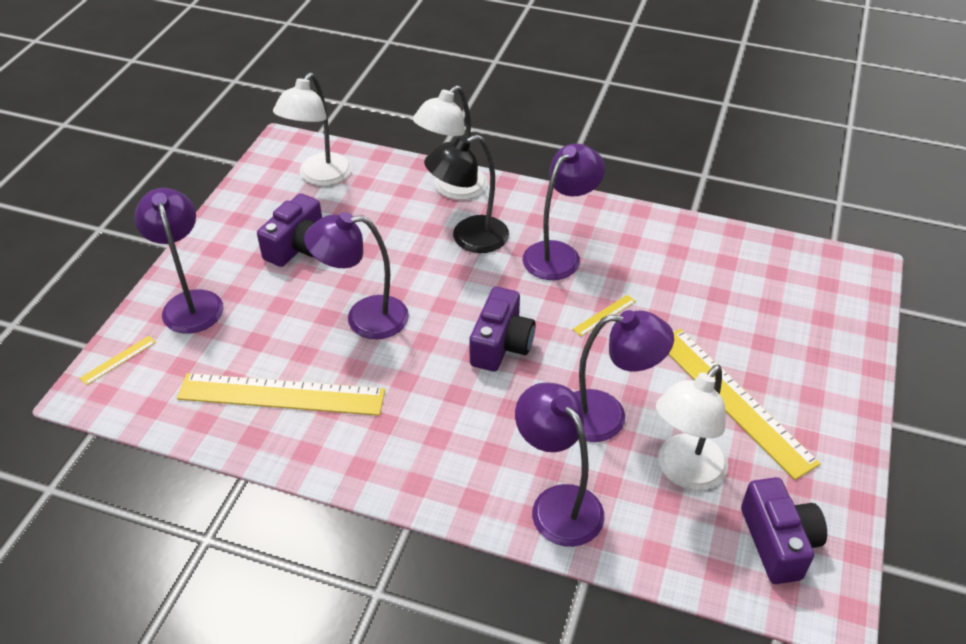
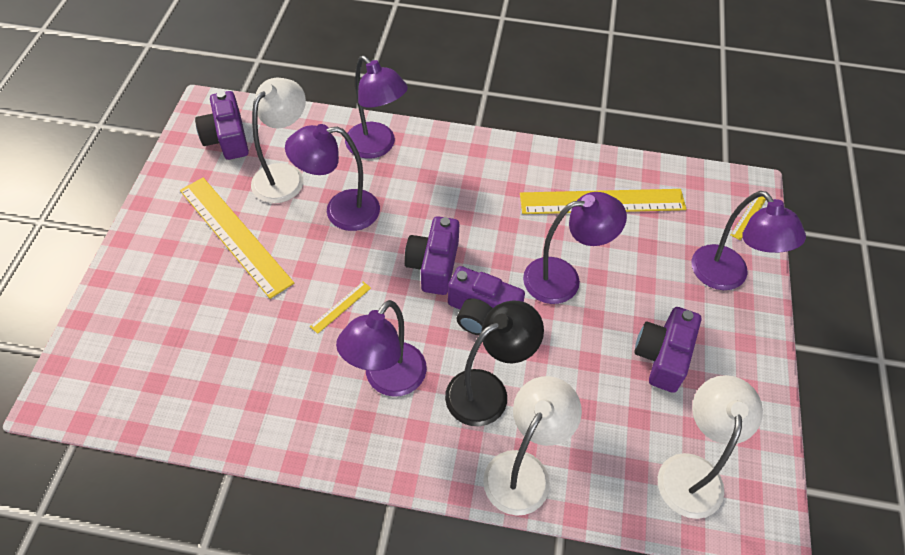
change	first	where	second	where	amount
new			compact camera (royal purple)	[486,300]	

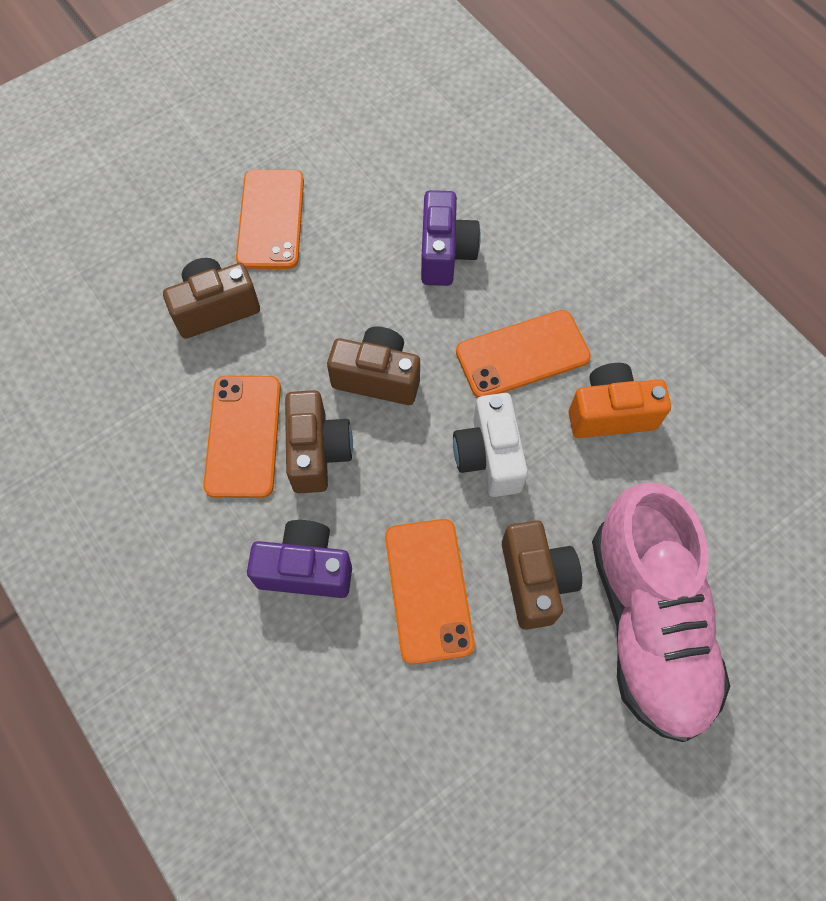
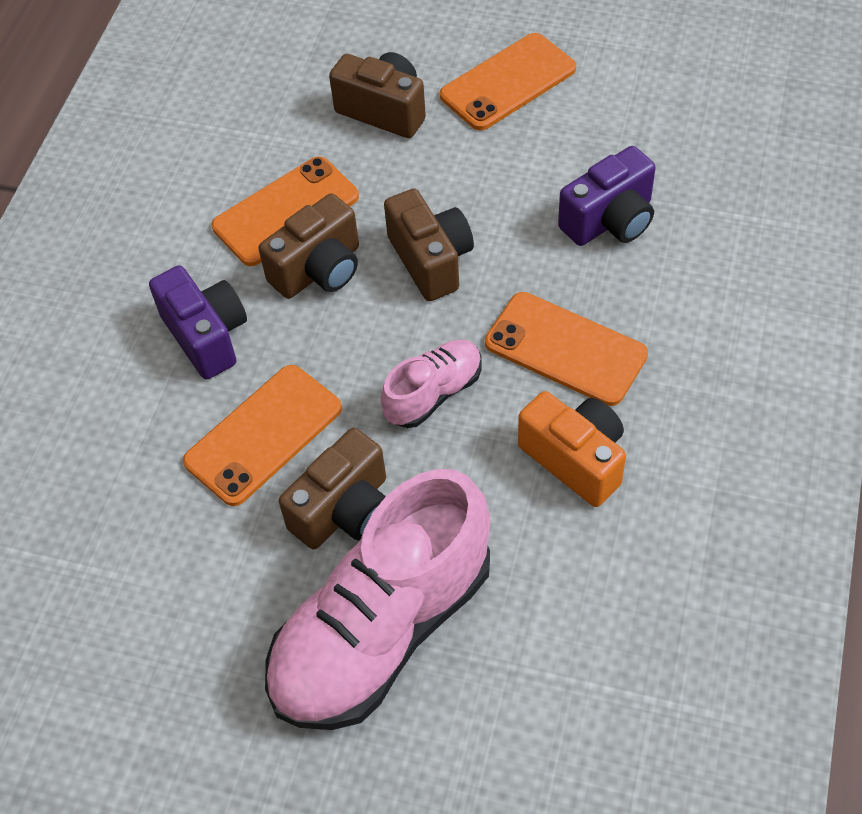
change	first	where	second	where	amount
swapped	compact camera (snow-white)	[490,445]	lace-up shoe (pink)	[431,384]	

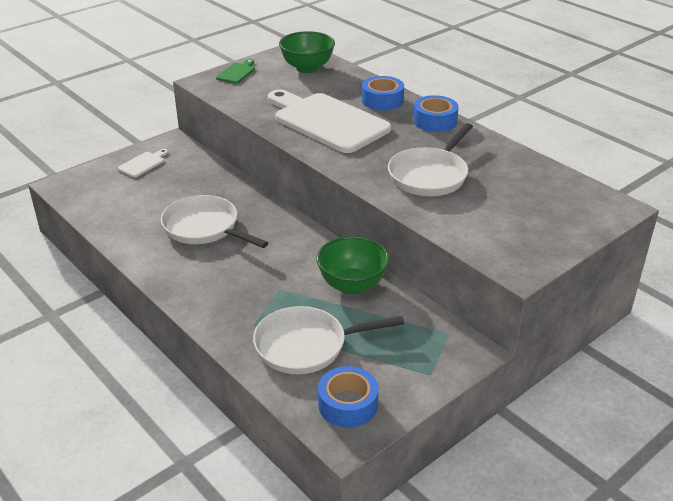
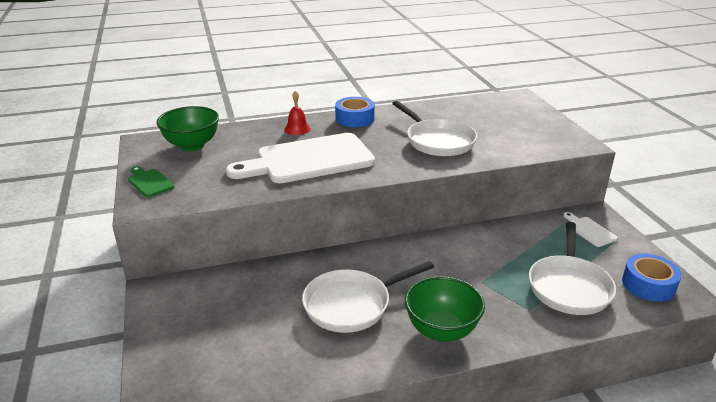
change	first	where	second	where	amount
swapped	tape (blue)	[383,93]	hand bell (scarlet)	[297,113]	
shifted	deep dish (emerald)	[352,265]		[445,309]	
shifted	cutting board (snow-white)	[143,163]		[590,229]	

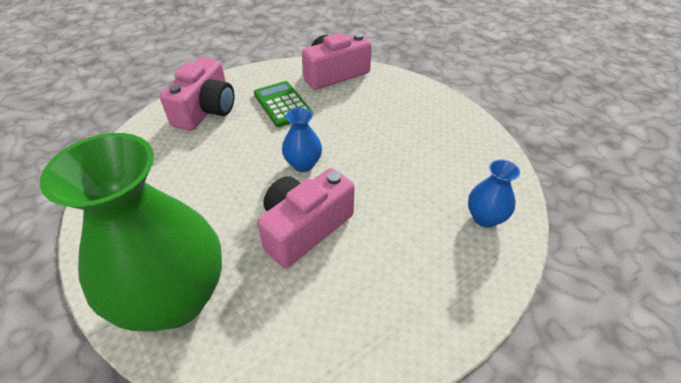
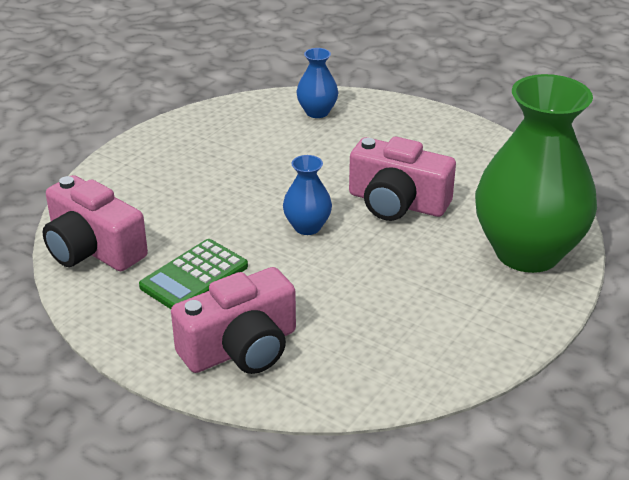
change	first	where	second	where	amount
rotated	compact camera (pink)	[197,94]		[233,320]	150 degrees clockwise

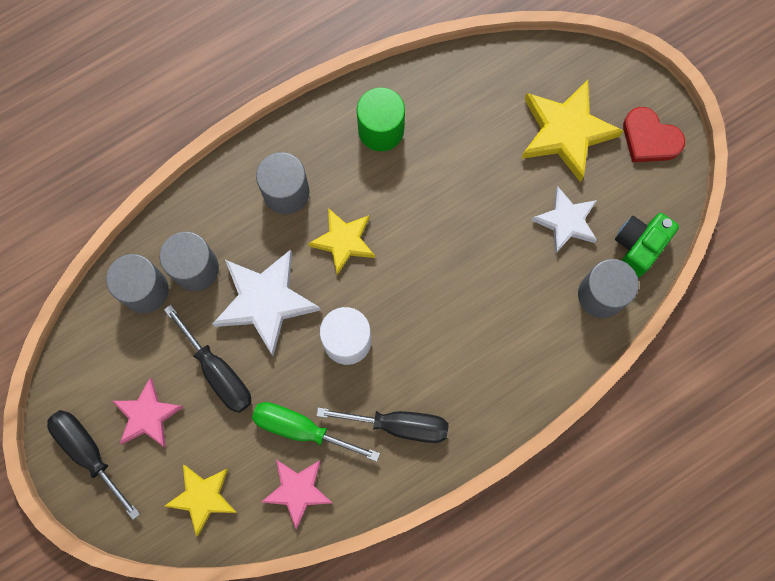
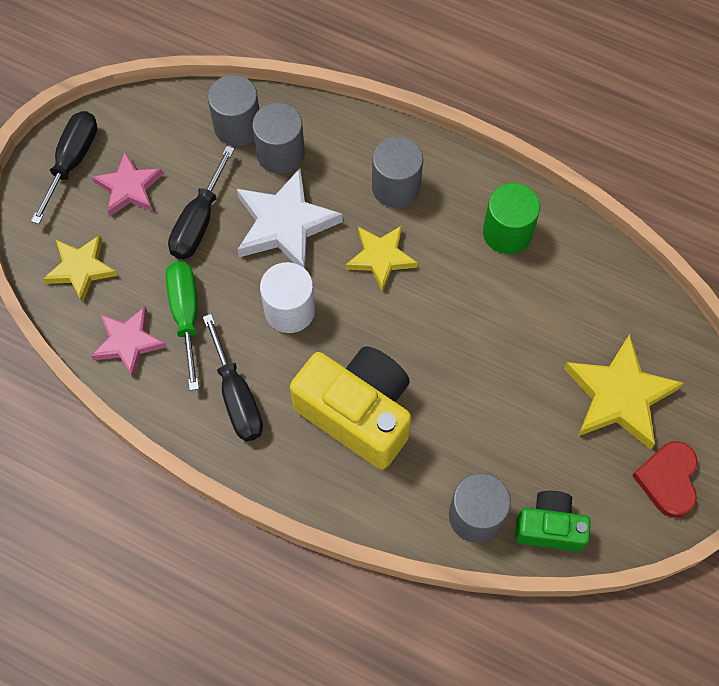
change	first	where	second	where	amount
new			compact camera (bright yellow)	[350,407]	
gone	star shape (snow-white)	[564,220]			

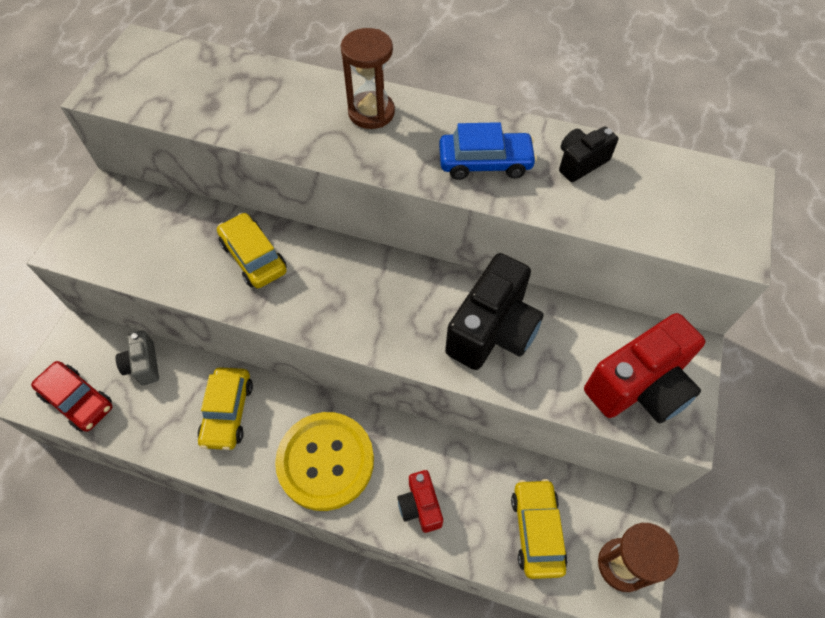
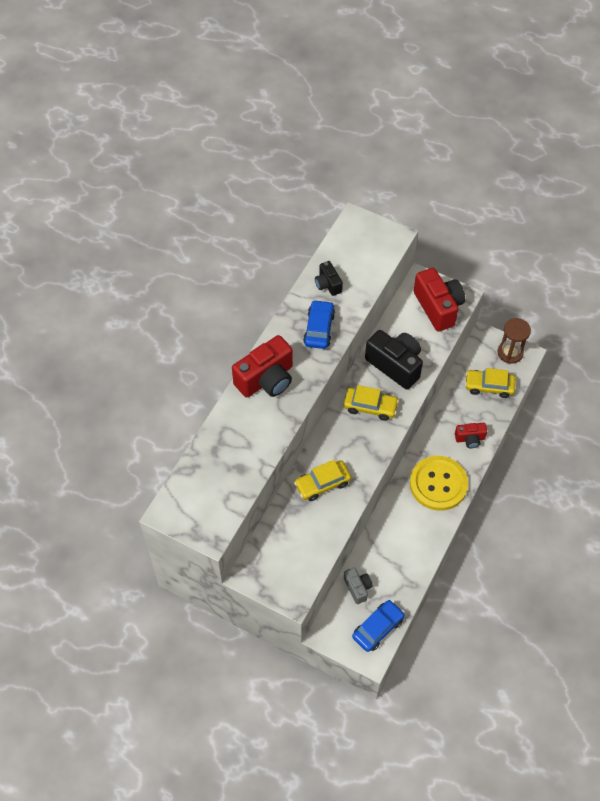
change	first	where	second	where	amount
swapped	sandglass (dark brown)	[368,78]	compact camera (scarlet)	[262,366]	
shifted	car (bright yellow)	[225,408]		[371,403]	
rotated	compact camera (gray)	[137,357]		[358,585]	105 degrees counterclockwise
repainted	car (scarlet)	[72,396]	car (blue)	[378,626]	

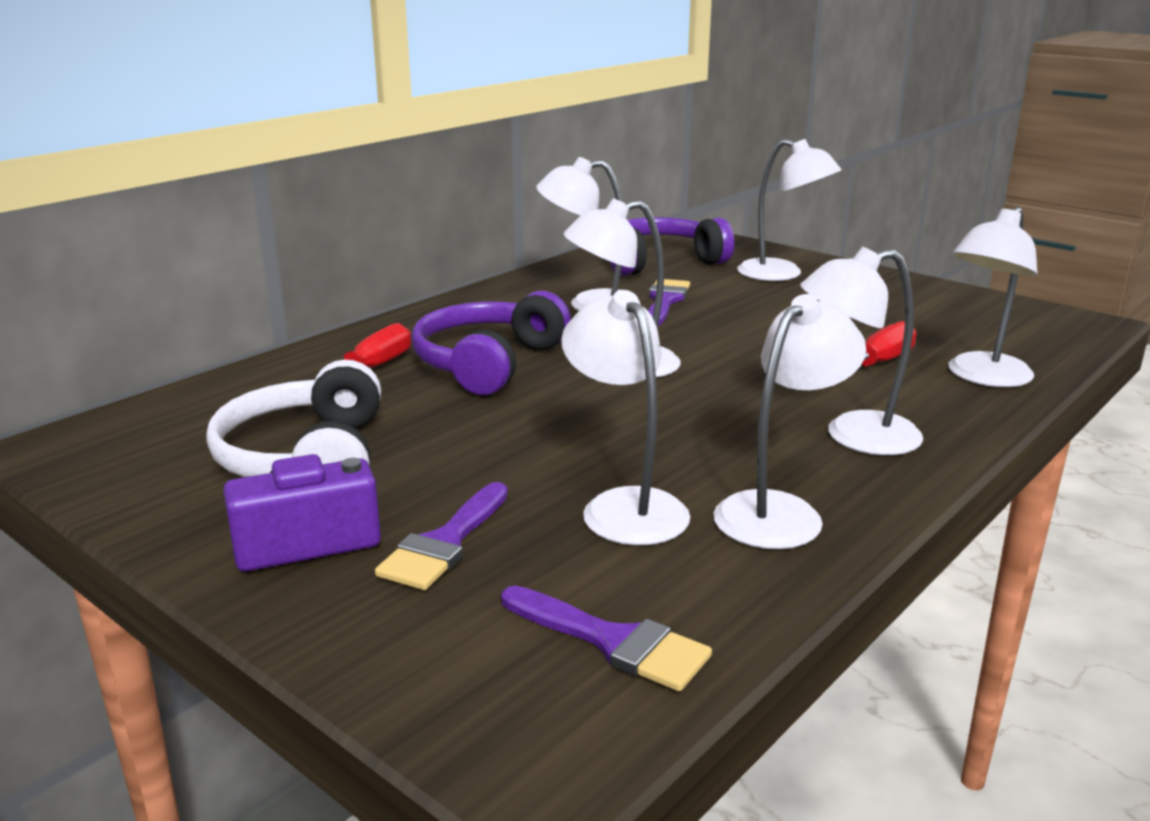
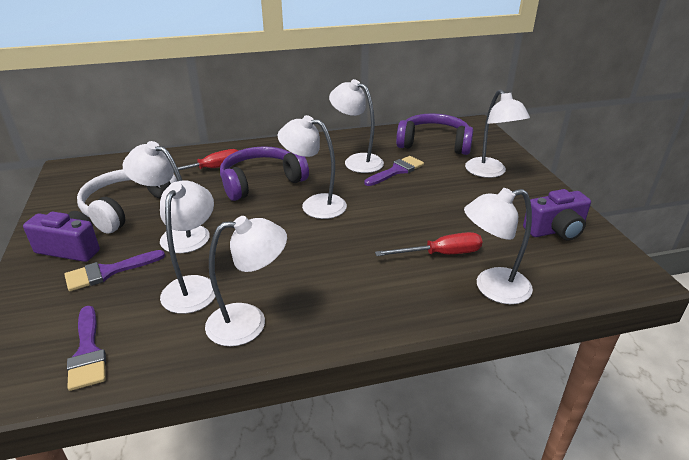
change	first	where	second	where	amount
shifted	desk lamp (snow-white)	[861,351]		[166,197]	
new			compact camera (royal purple)	[557,215]	

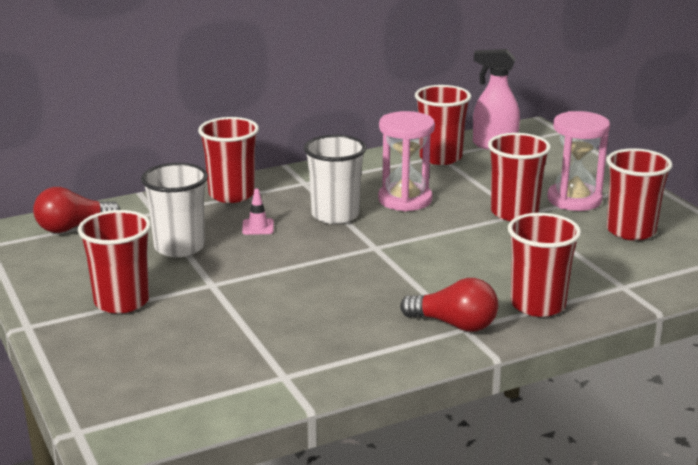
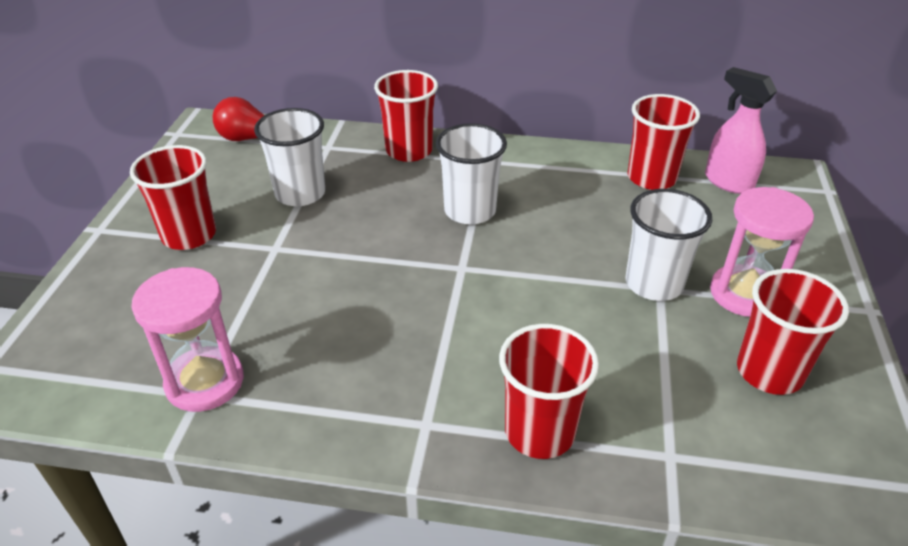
change	first	where	second	where	amount
shifted	sandglass (pink)	[406,161]		[187,339]	
repainted	beaker (scarlet)	[519,177]	beaker (snow-white)	[669,245]	
gone	road cone (pink)	[258,212]			
gone	bulb (scarlet)	[449,305]			

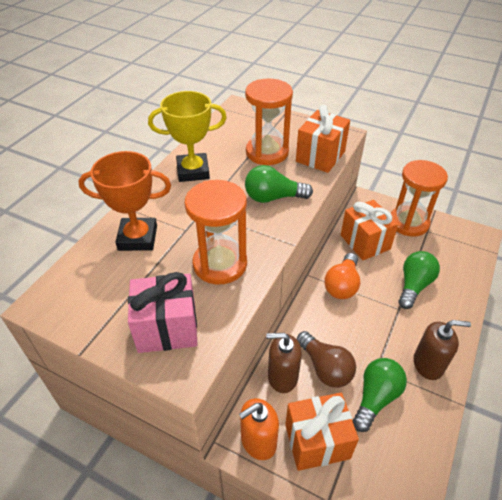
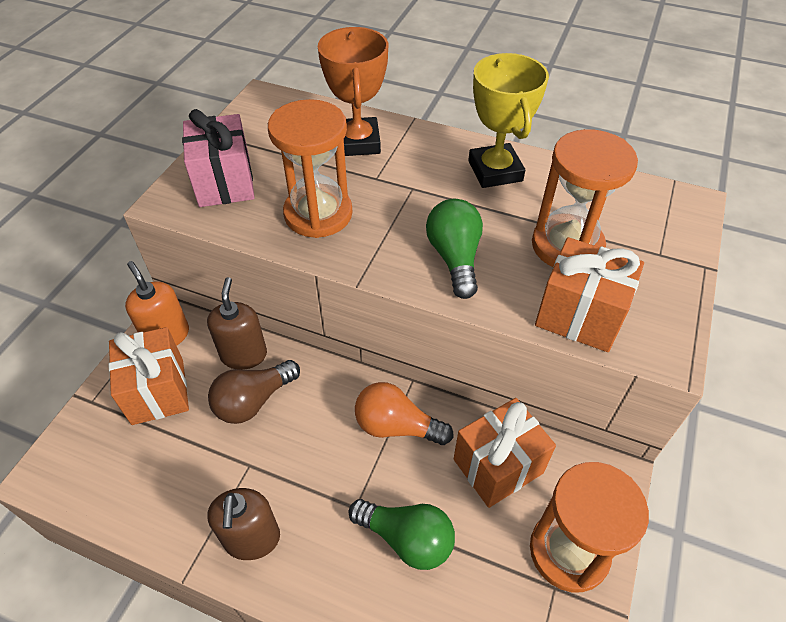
change	first	where	second	where	amount
gone	bulb (emerald)	[380,395]			

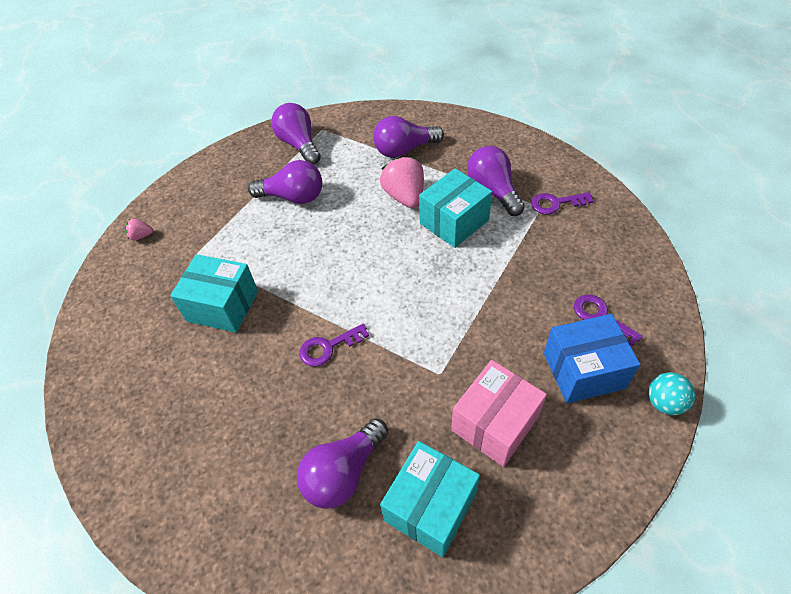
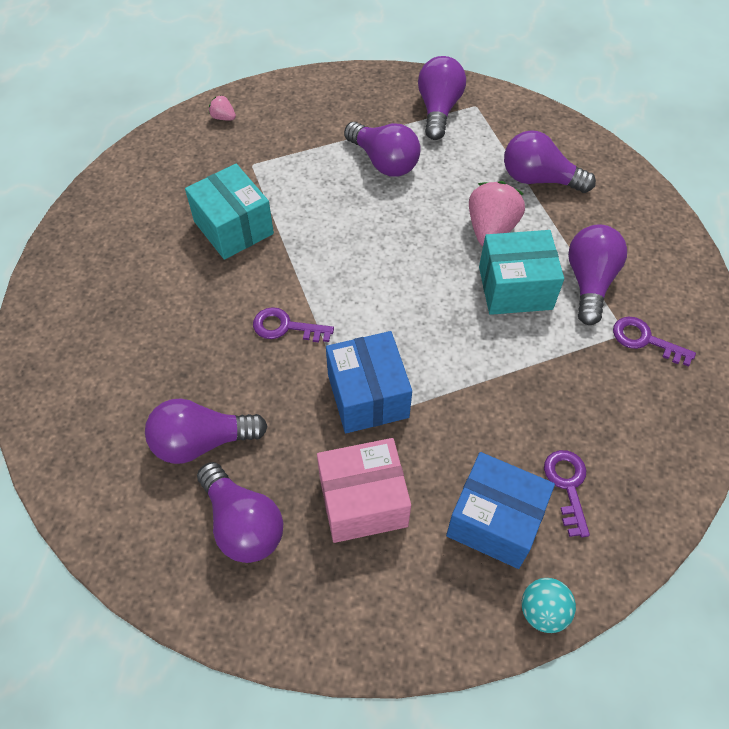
change	first	where	second	where	amount
swapped	box (teal)	[430,499]	bulb (royal purple)	[240,512]	
new			box (blue)	[369,382]	

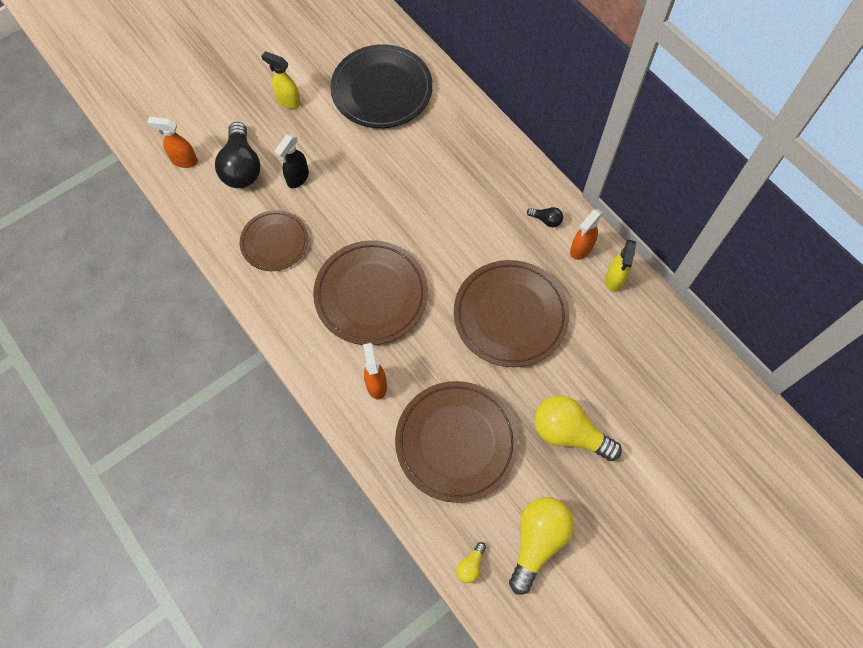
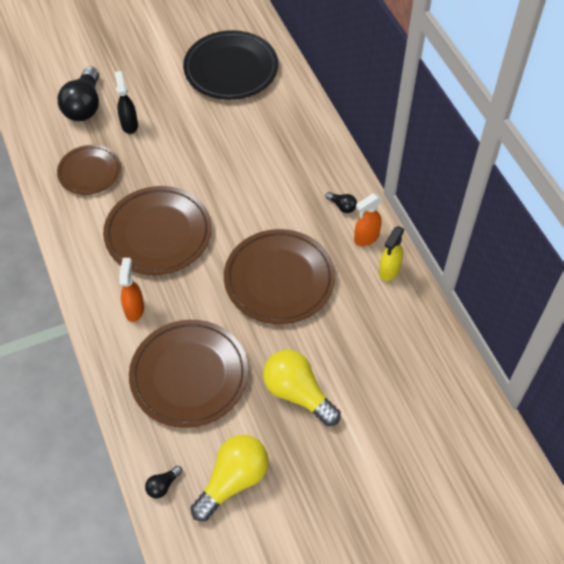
change	first	where	second	where	amount
rotated	spray bottle (ebony)	[291,161]		[126,102]	120 degrees clockwise
repainted	bulb (bright yellow)	[471,562]	bulb (ebony)	[163,482]	
gone	spray bottle (orange-coloured)	[172,142]			
gone	spray bottle (bright yellow)	[281,80]			

